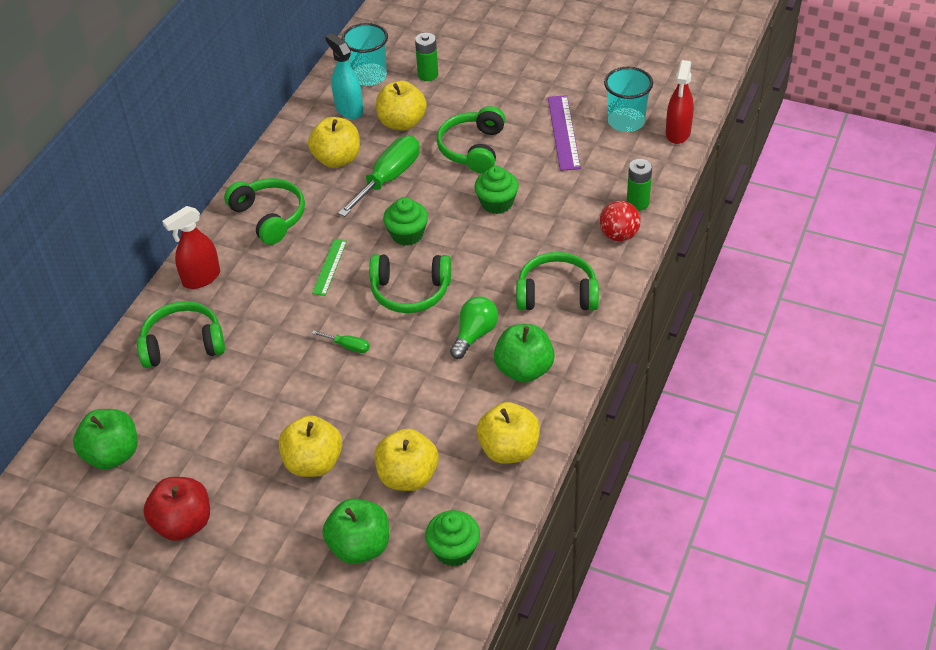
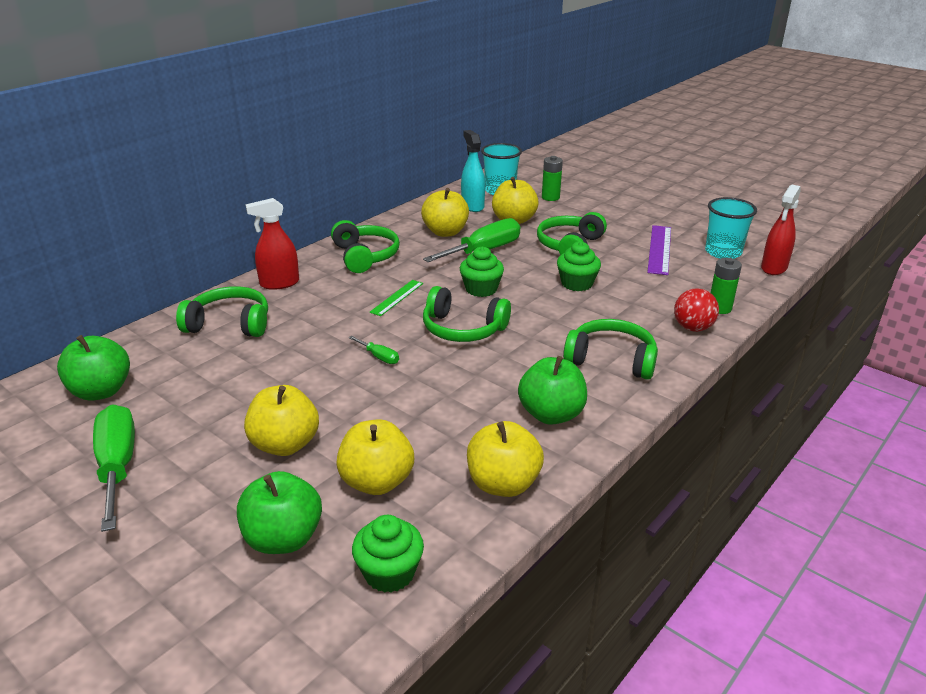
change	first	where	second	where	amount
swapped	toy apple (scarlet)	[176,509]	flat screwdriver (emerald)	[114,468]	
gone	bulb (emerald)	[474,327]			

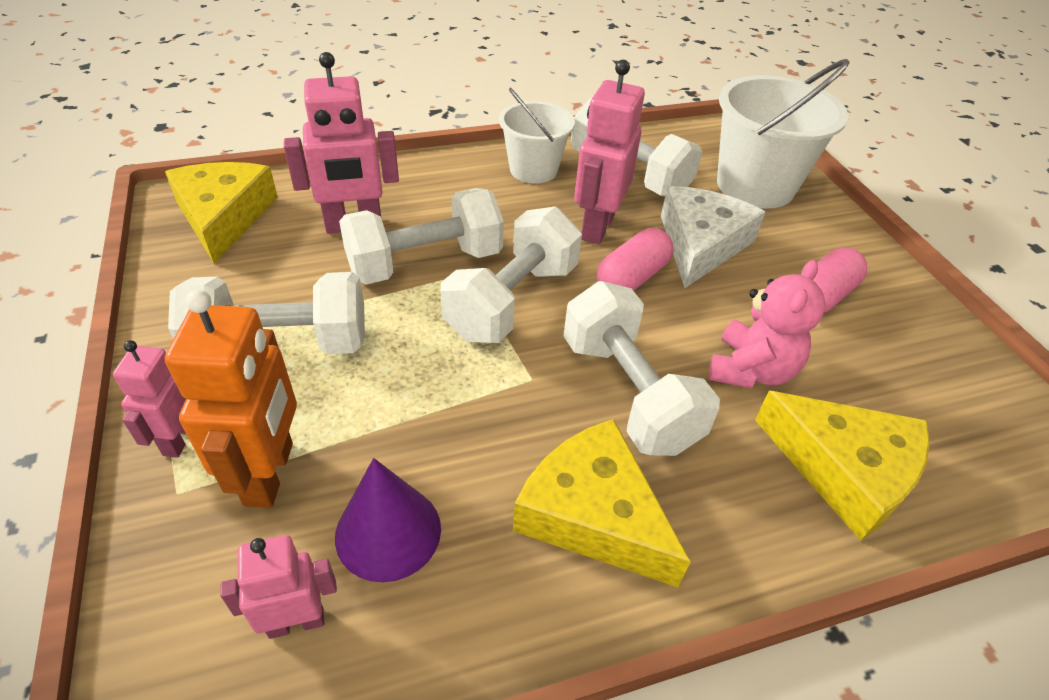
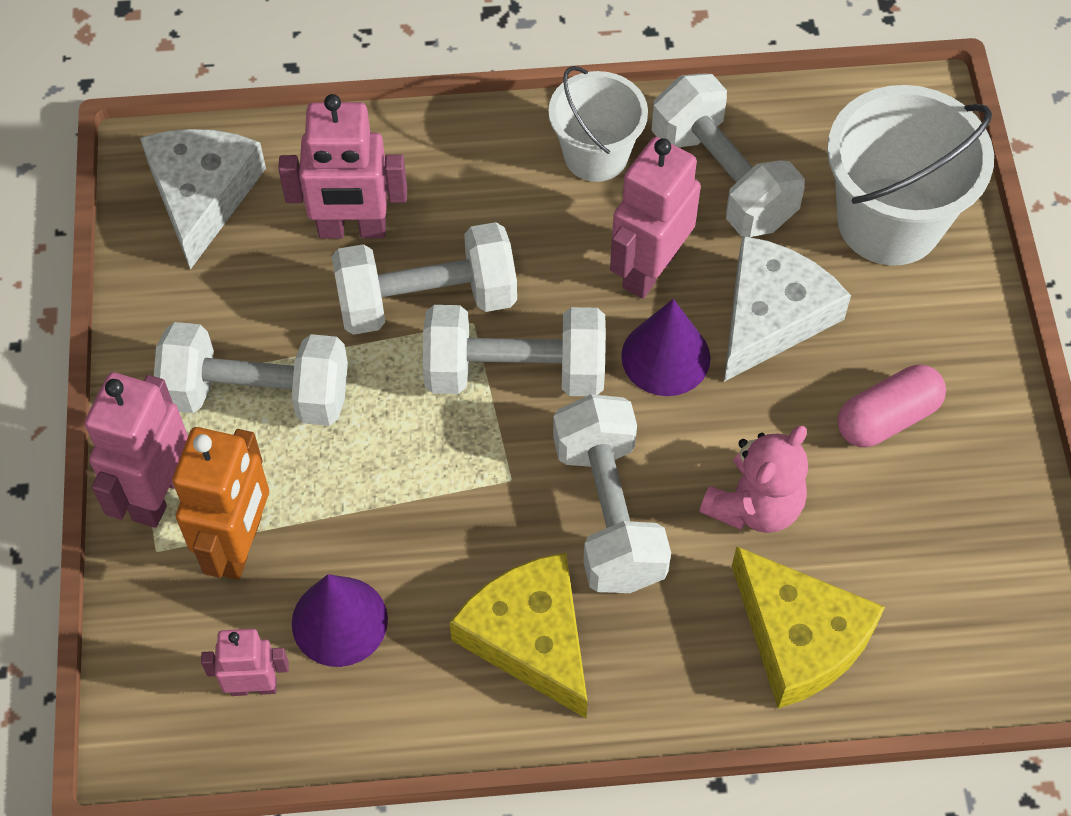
change	first	where	second	where	amount
scaled	toy robot (pink)	[149,399]		[136,450]	x1.68
repainted	cheese wedge (bright yellow)	[221,212]	cheese wedge (snow-white)	[203,199]	
rotated	dumbbell (snow-white)	[511,274]		[514,350]	45 degrees clockwise
swapped	pill shape (pink)	[635,259]	cone (royal purple)	[666,347]	

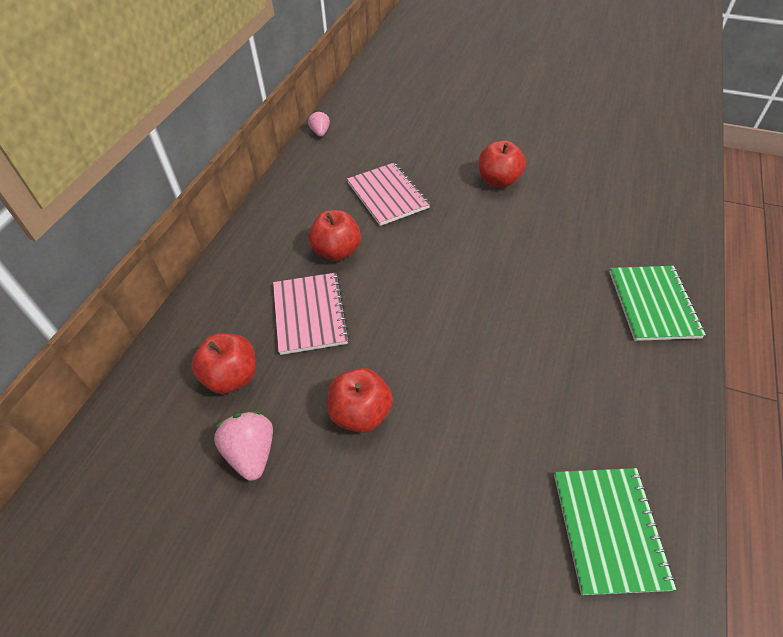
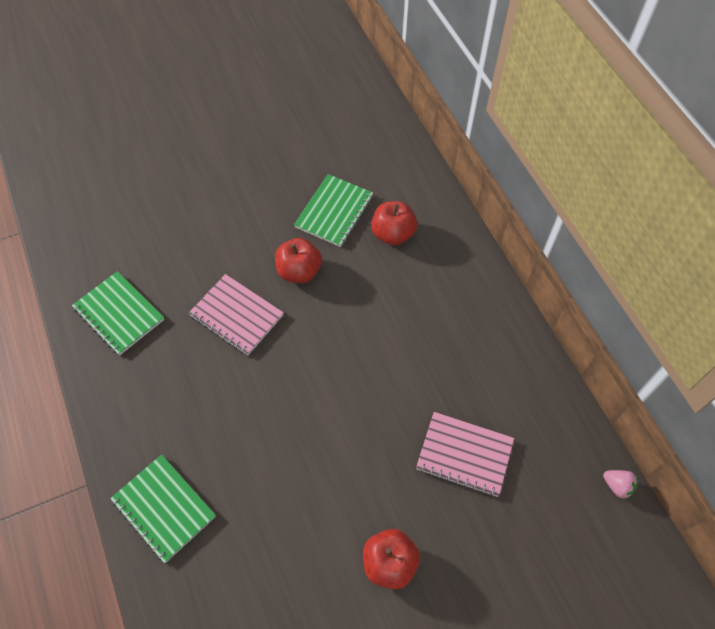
change	first	where	second	where	amount
shifted	notebook (pink)	[311,314]		[236,315]	
swapped	strawberry (pink)	[243,446]	notebook (emerald)	[333,210]	
gone	toy apple (scarlet)	[334,235]			

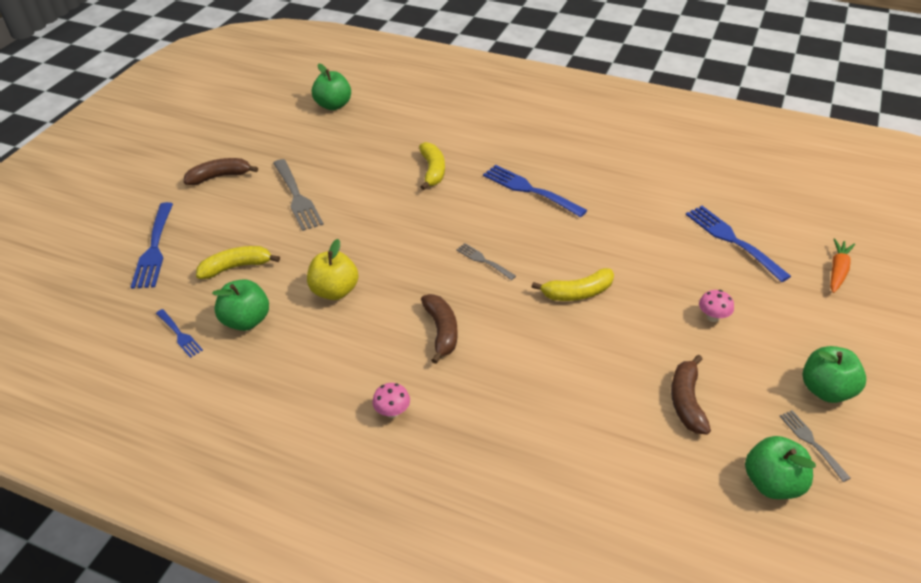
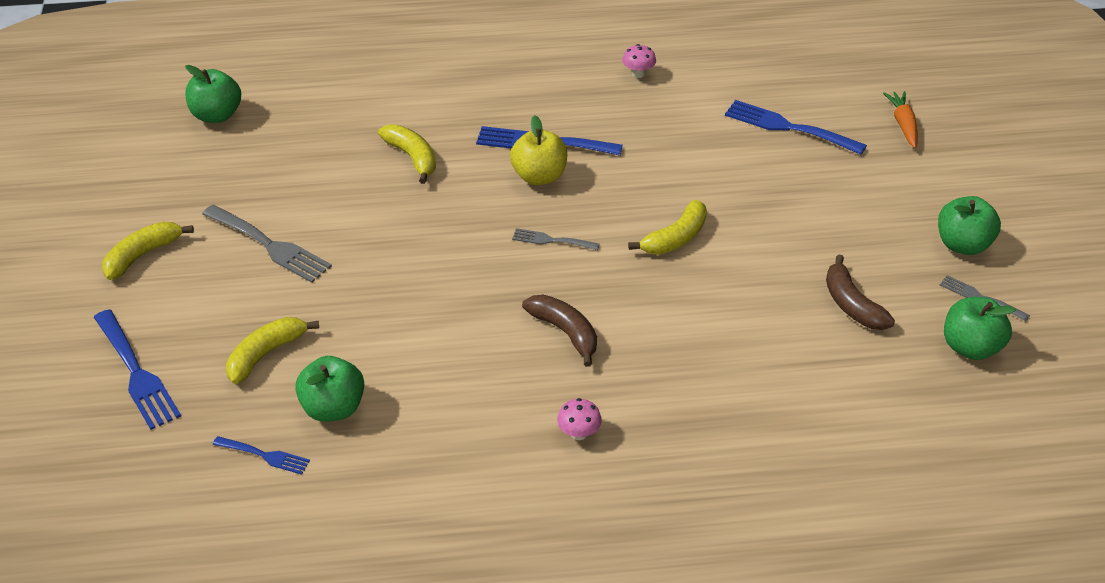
change	first	where	second	where	amount
repainted	toy banana (dark brown)	[221,171]	toy banana (bright yellow)	[148,251]	
shifted	toy apple (bright yellow)	[332,269]		[538,150]	
shifted	fungus (pink)	[716,306]		[639,61]	

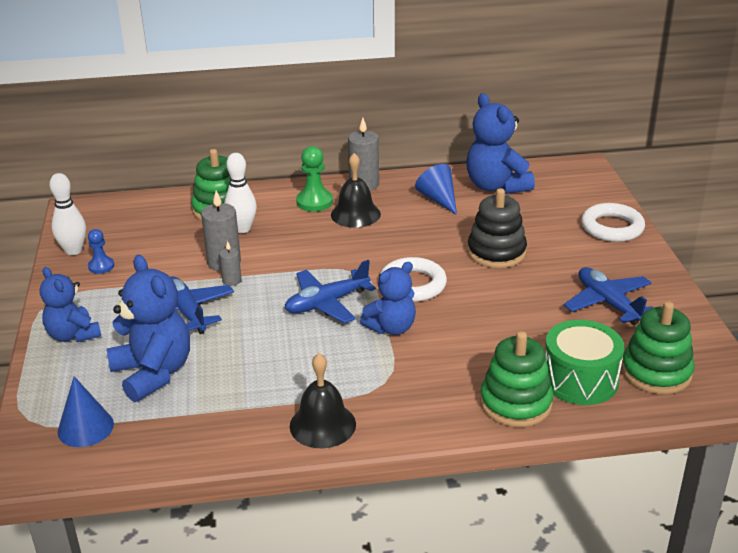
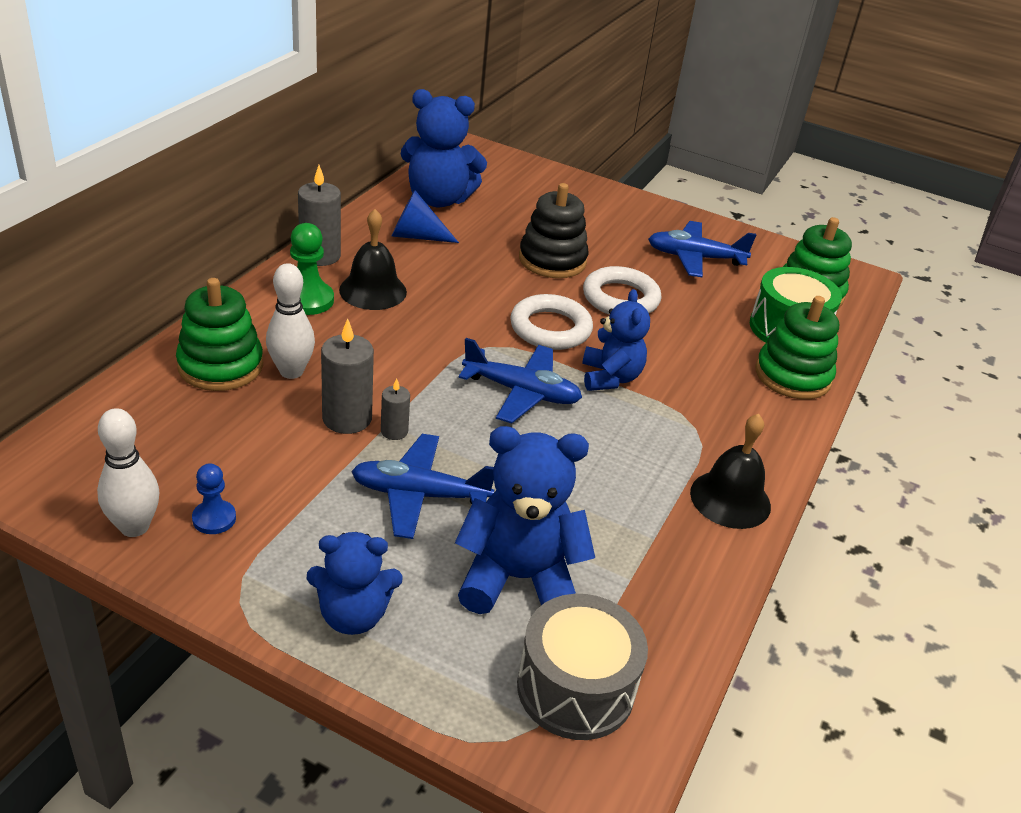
change	first	where	second	where	amount
rotated	aeroplane (blue)	[330,291]		[520,380]	75 degrees counterclockwise
swapped	cone (blue)	[85,411]	toy drum (gray)	[582,667]	
shifted	ring (snow-white)	[613,222]		[622,290]	

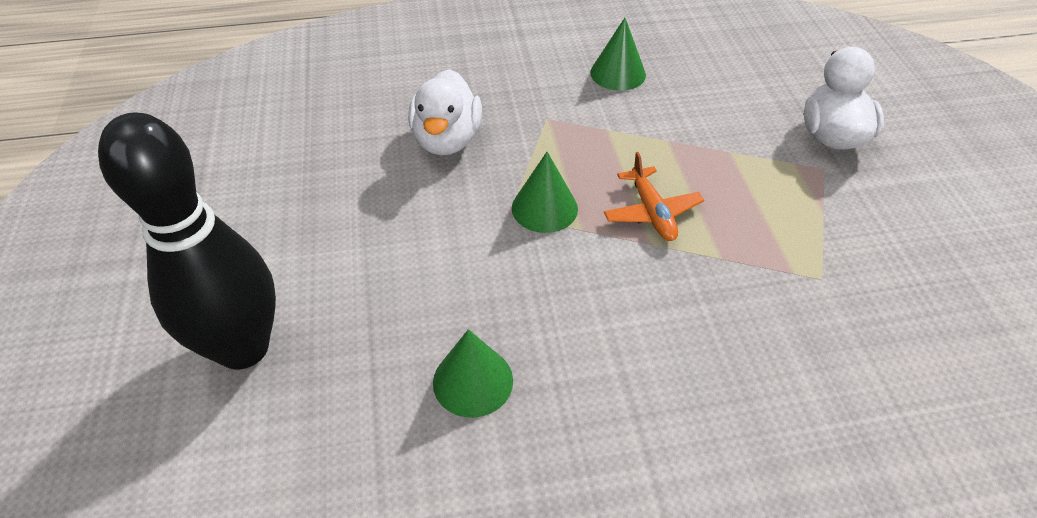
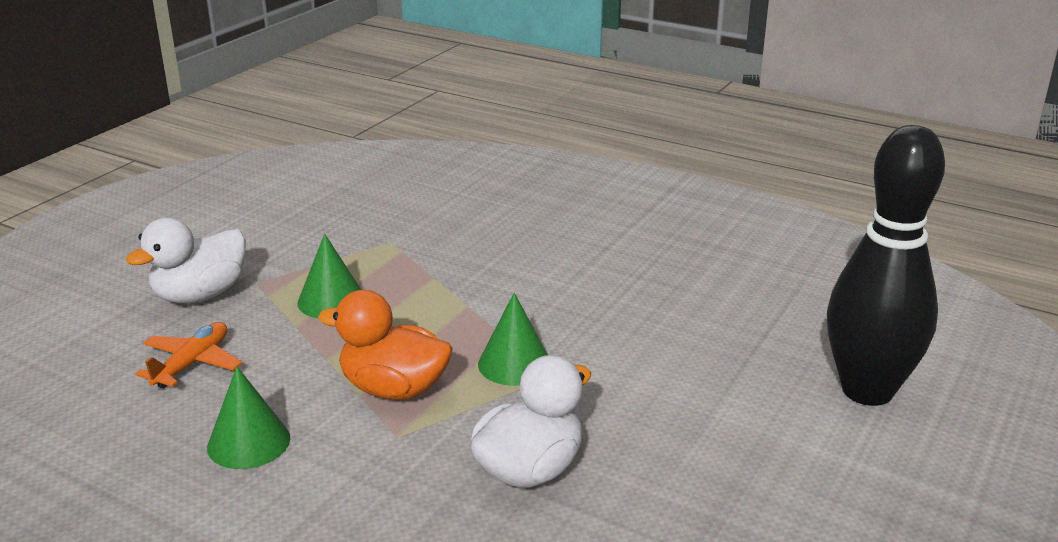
change	first	where	second	where	amount
shifted	aeroplane (orange-coloured)	[654,196]		[188,355]	
shifted	cone (emerald)	[473,373]		[329,276]	
new			rubber duck (orange-coloured)	[385,345]	

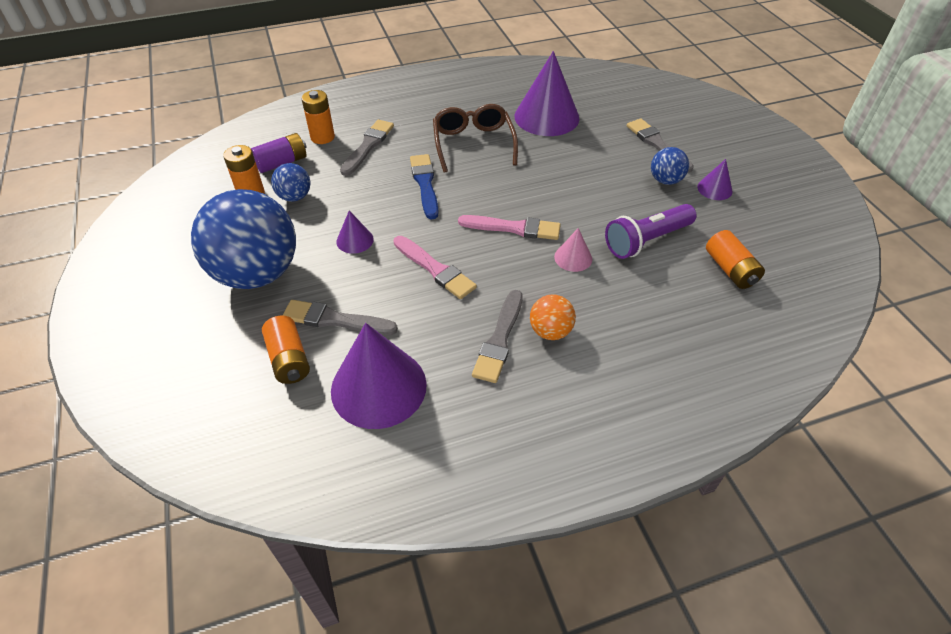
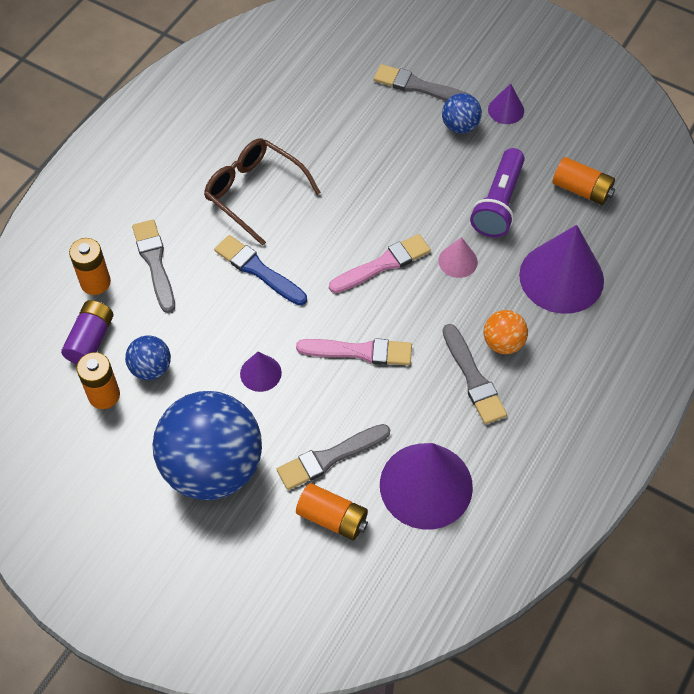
change	first	where	second	where	amount
shifted	cone (royal purple)	[547,93]		[561,269]	

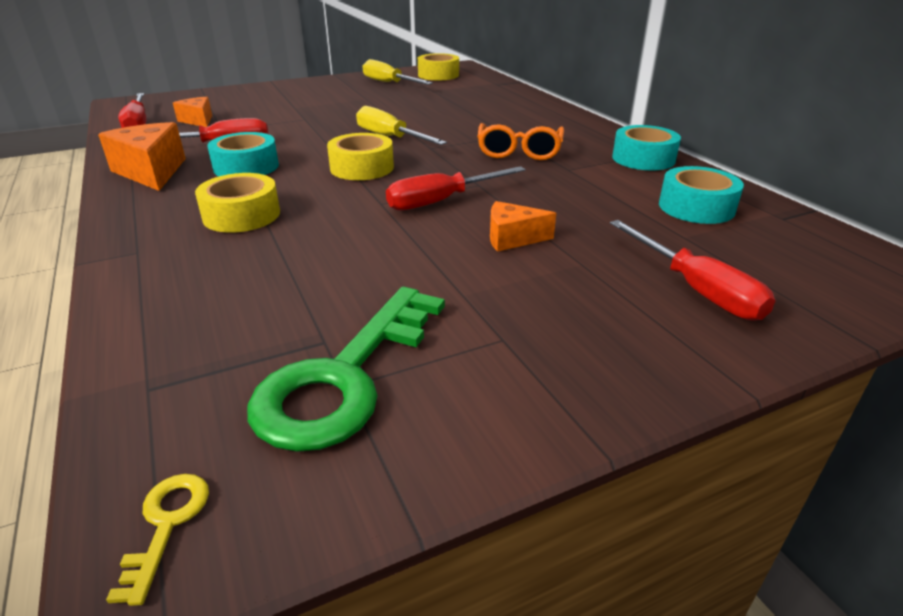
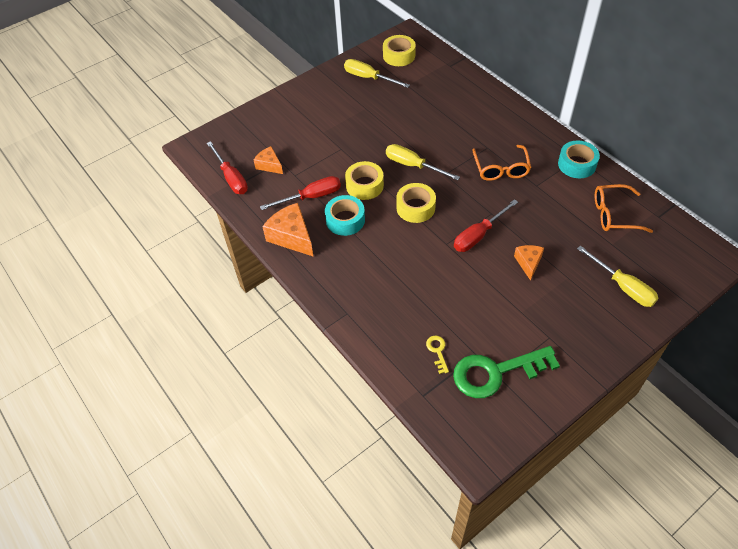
change	first	where	second	where	amount
shifted	tape (bright yellow)	[237,203]		[364,180]	
shifted	key (bright yellow)	[157,540]		[437,355]	
rotated	key (emerald)	[346,369]		[506,372]	60 degrees clockwise
rotated	cheese wedge (orange-coloured)	[523,226]		[529,263]	105 degrees clockwise
repainted	flat screwdriver (scarlet)	[693,270]	flat screwdriver (bright yellow)	[617,276]	
swapped	tape (teal)	[701,195]	glasses (orange-coloured)	[624,208]	

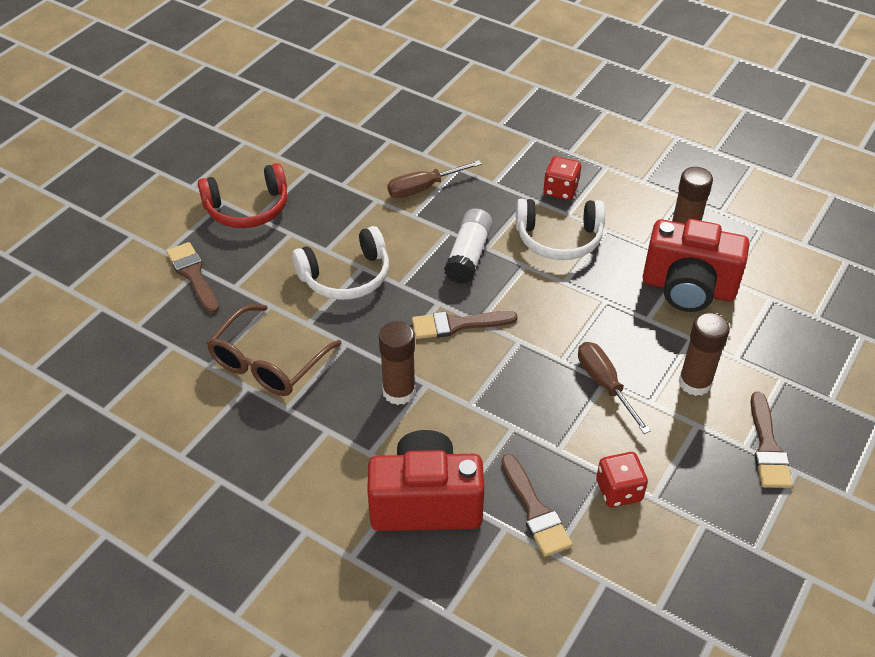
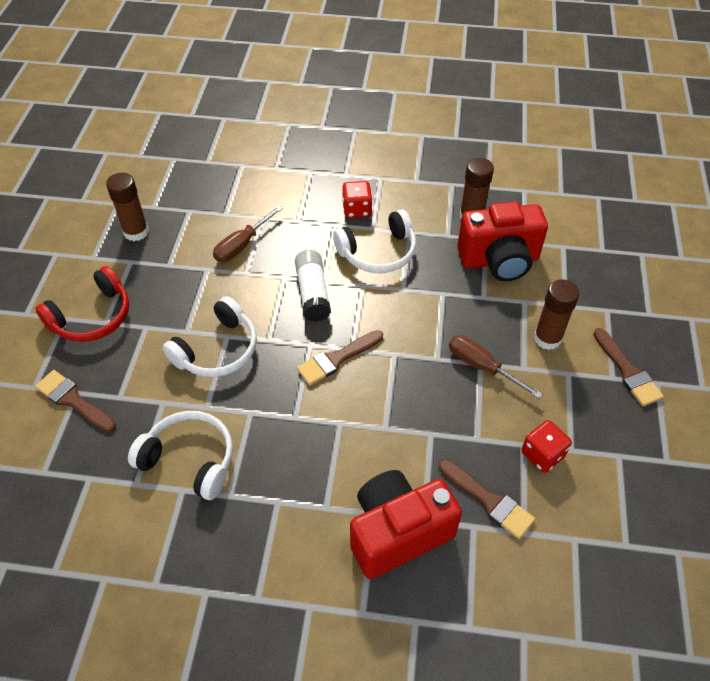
change	first	where	second	where	amount
shifted	glue (dark brown)	[397,363]		[127,207]	
swapped	glasses (dark brown)	[274,350]	headphones (snow-white)	[180,455]	

